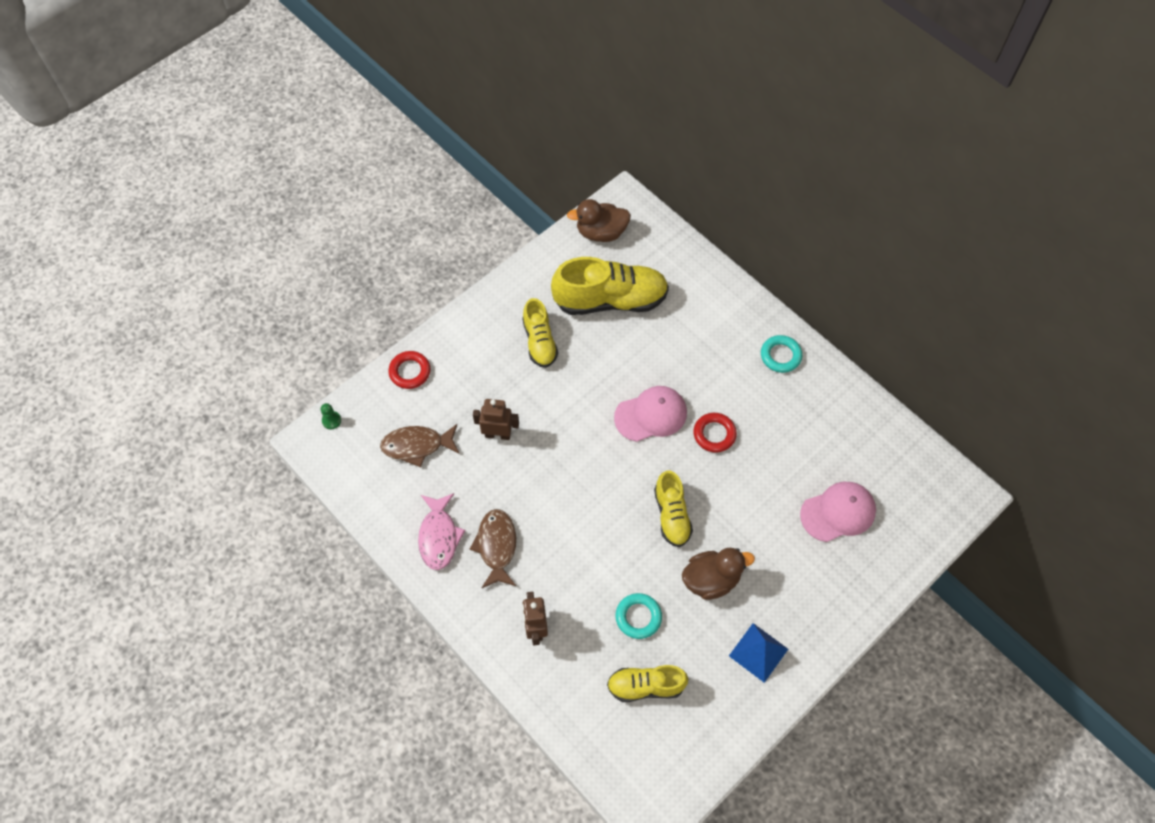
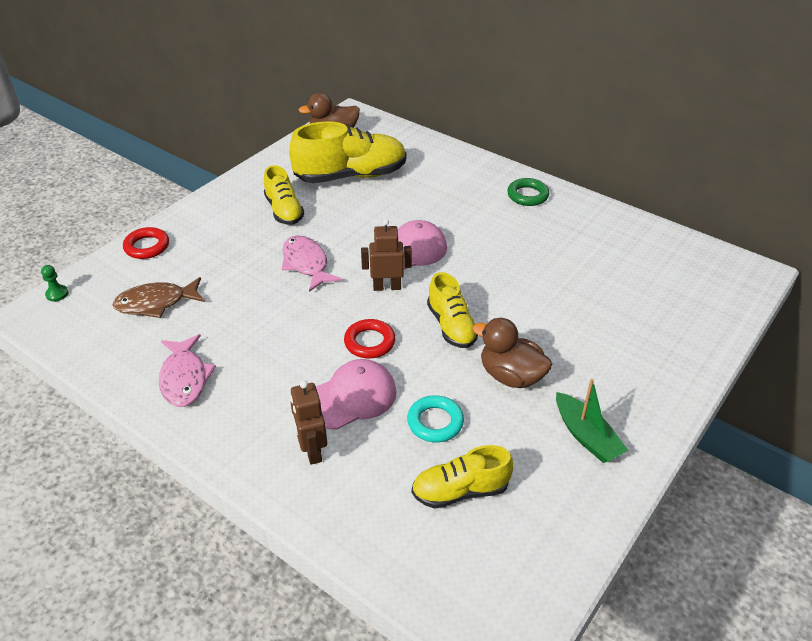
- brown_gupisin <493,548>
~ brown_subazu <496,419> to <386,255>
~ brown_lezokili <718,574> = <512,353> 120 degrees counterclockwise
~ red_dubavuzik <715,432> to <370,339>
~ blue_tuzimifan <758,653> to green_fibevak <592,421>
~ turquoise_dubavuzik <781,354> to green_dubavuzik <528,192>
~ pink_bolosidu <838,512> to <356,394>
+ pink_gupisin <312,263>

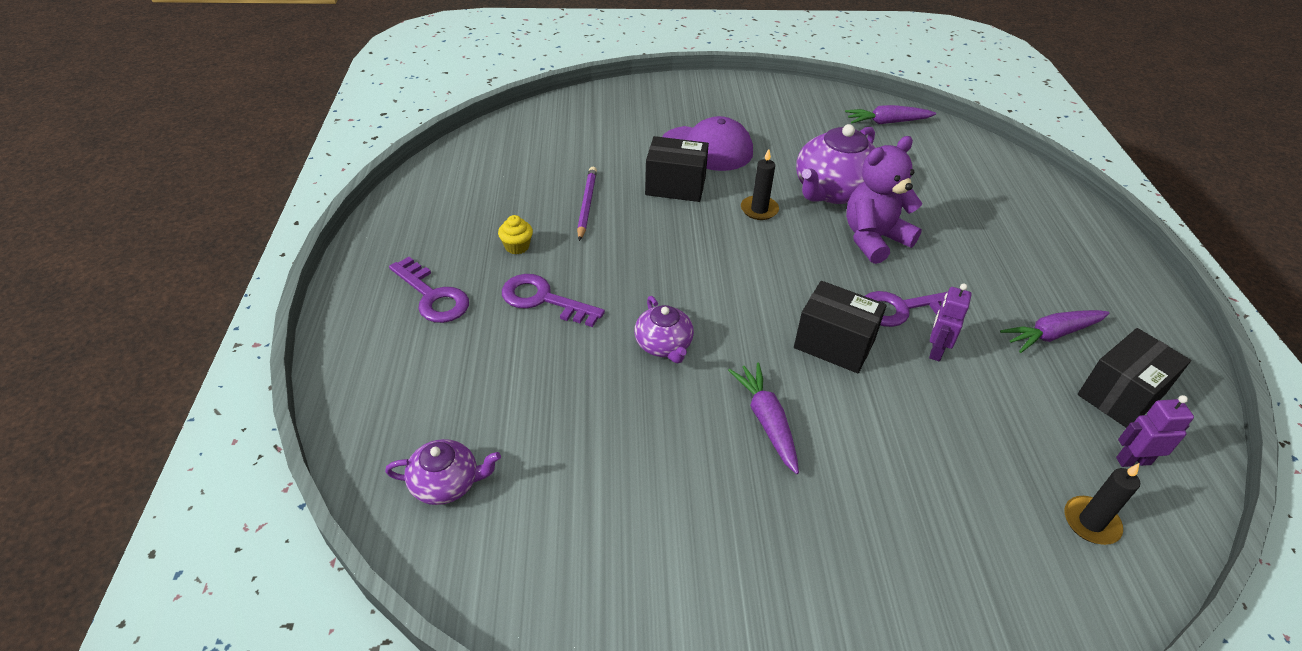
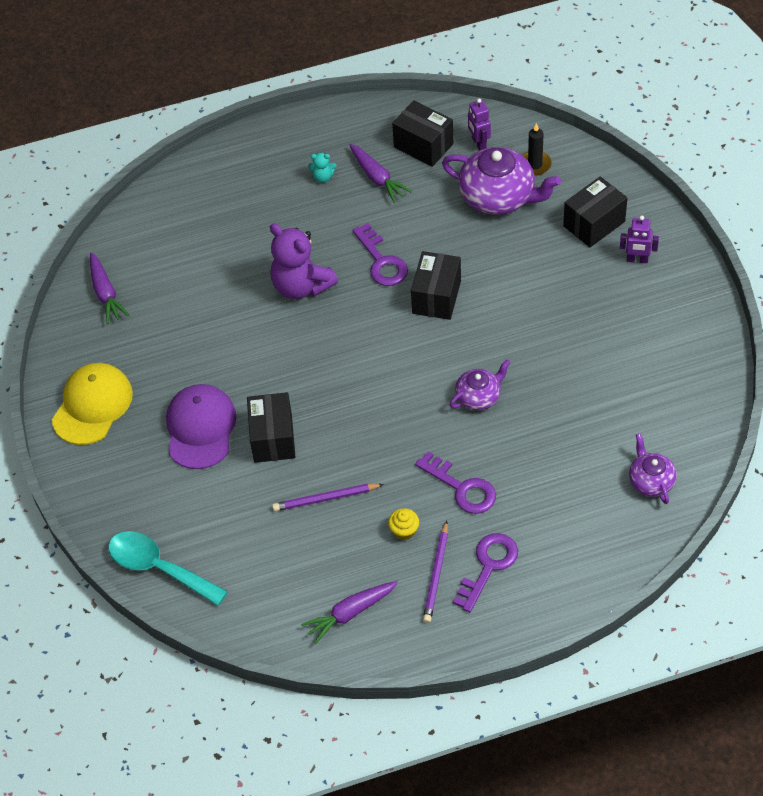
~ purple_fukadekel <553,300> = <455,482> 60 degrees counterclockwise
~ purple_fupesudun <763,418> to <349,612>
- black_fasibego <760,184>
~ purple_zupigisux <836,164> to <501,181>
~ purple_subazu <950,322> to <639,239>
+ yellow_bolosidu <92,404>
+ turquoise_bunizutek <168,568>
+ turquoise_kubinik <322,167>
+ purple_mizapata <435,572>
+ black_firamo <595,212>

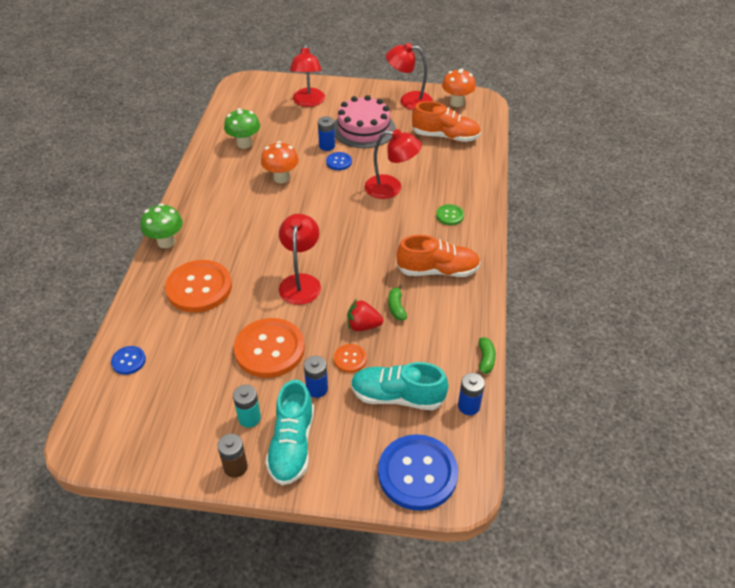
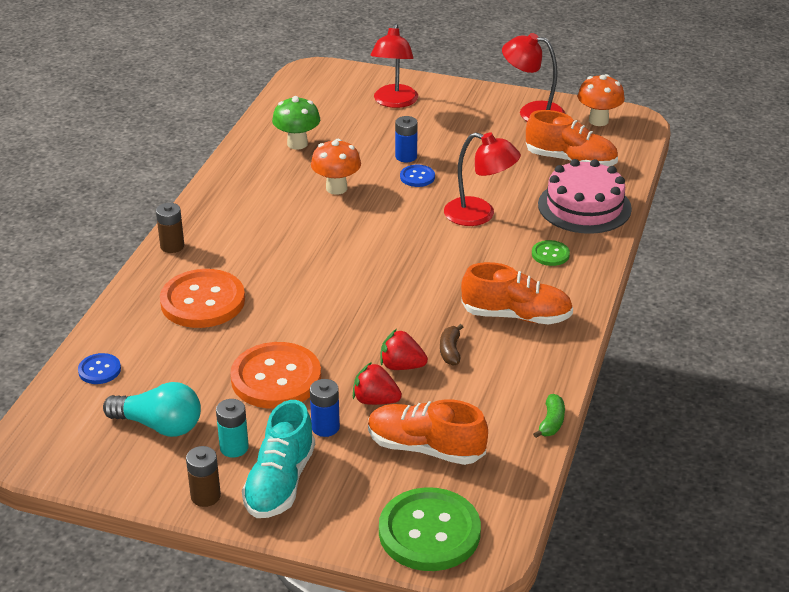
~ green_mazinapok <162,225> to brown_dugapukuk <170,228>
- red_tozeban <300,259>
~ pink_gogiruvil <365,121> to <585,196>
~ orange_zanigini <350,358> to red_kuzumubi <377,383>
~ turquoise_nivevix <399,386> to orange_nivevix <428,432>
~ blue_zanigini <418,472> to green_zanigini <430,529>
~ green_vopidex <397,302> to brown_vopidex <451,345>
- blue_dugapukuk <471,394>
+ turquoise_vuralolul <152,409>

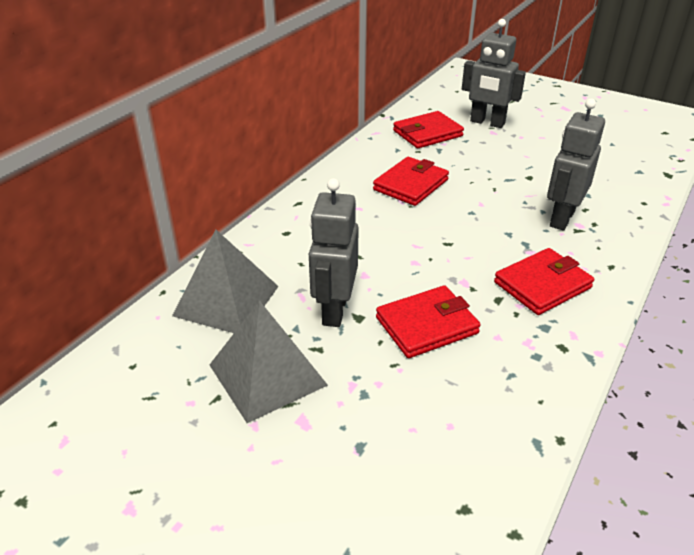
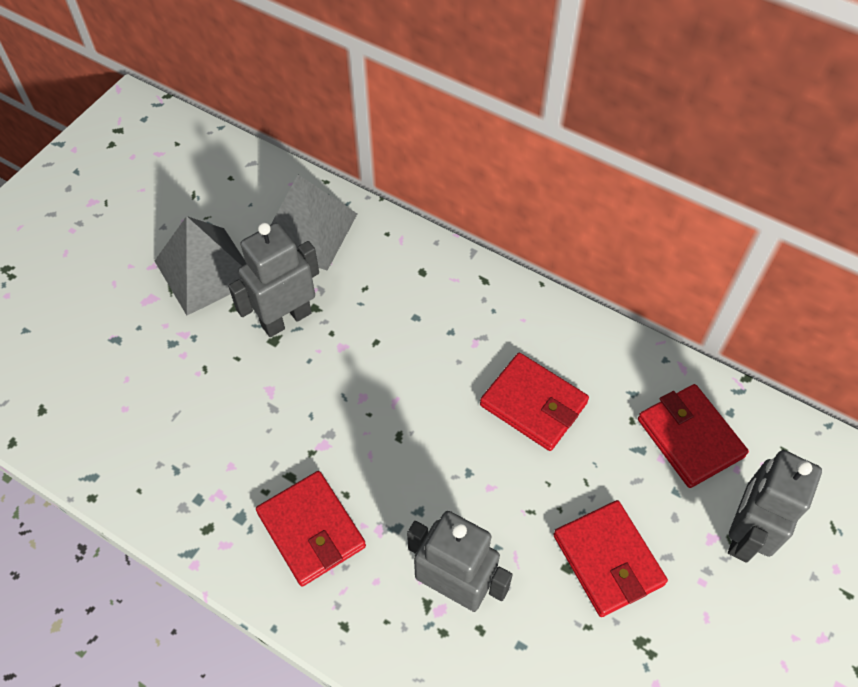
~ grey_subazu <334,252> = <273,279> 45 degrees counterclockwise
~ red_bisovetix <428,321> to <610,558>

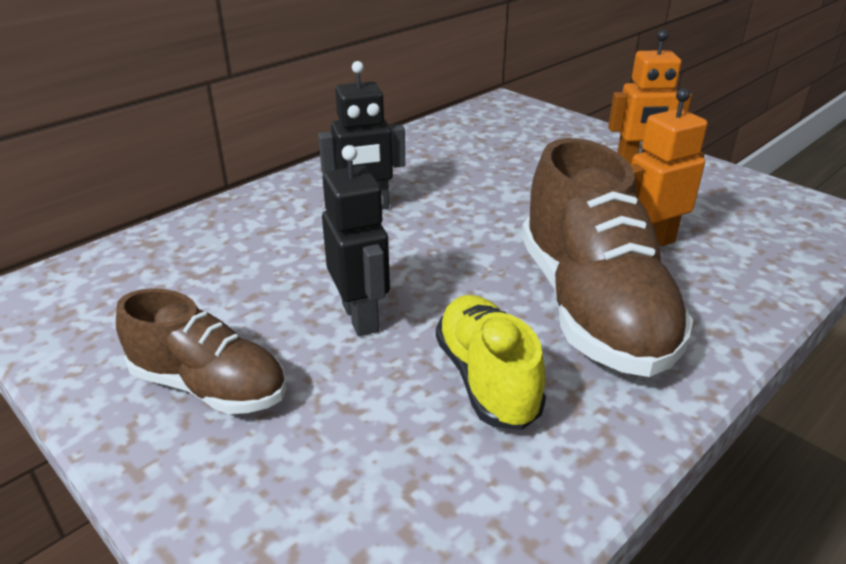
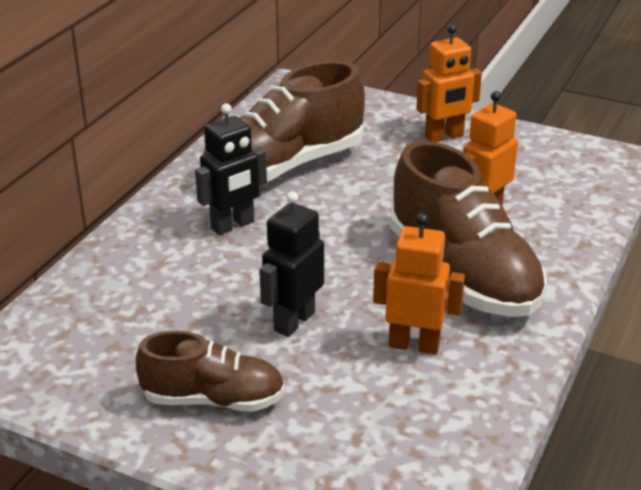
~ black_subazu <356,240> = <291,264> 105 degrees counterclockwise
~ yellow_nivevix <491,362> to orange_subazu <419,284>
+ brown_nivevix <284,121>

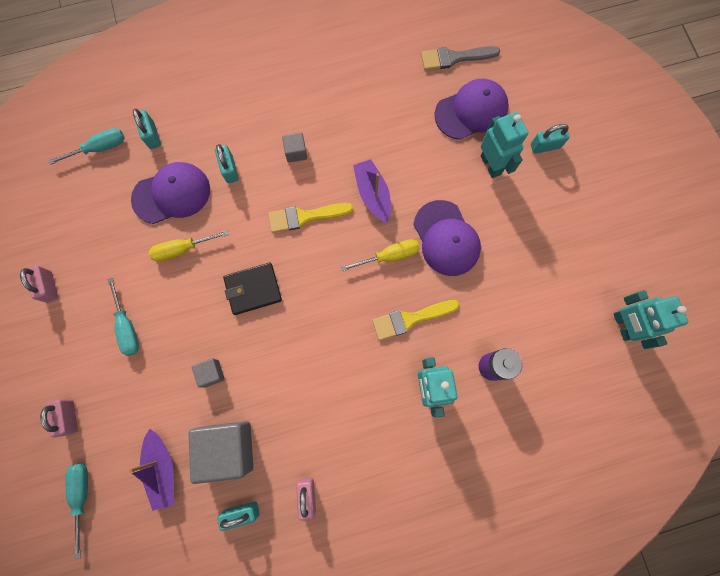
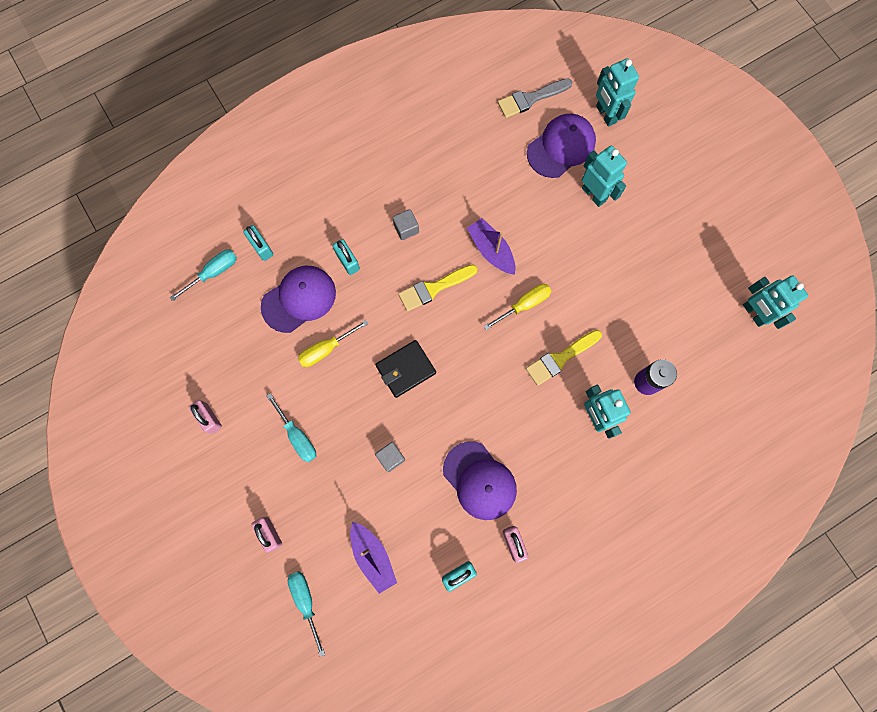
- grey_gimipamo <220,452>
~ purple_bolosidu <447,238> to <480,481>
- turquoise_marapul <550,139>
+ turquoise_subazu <617,92>

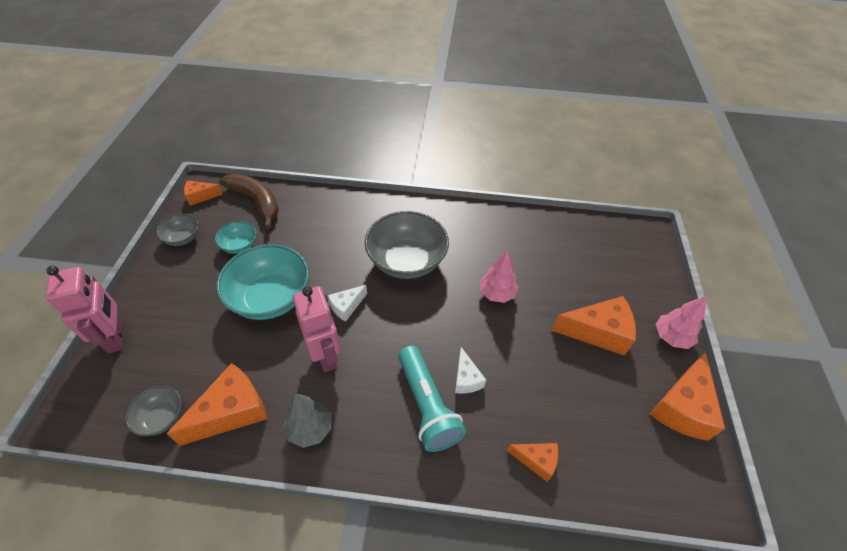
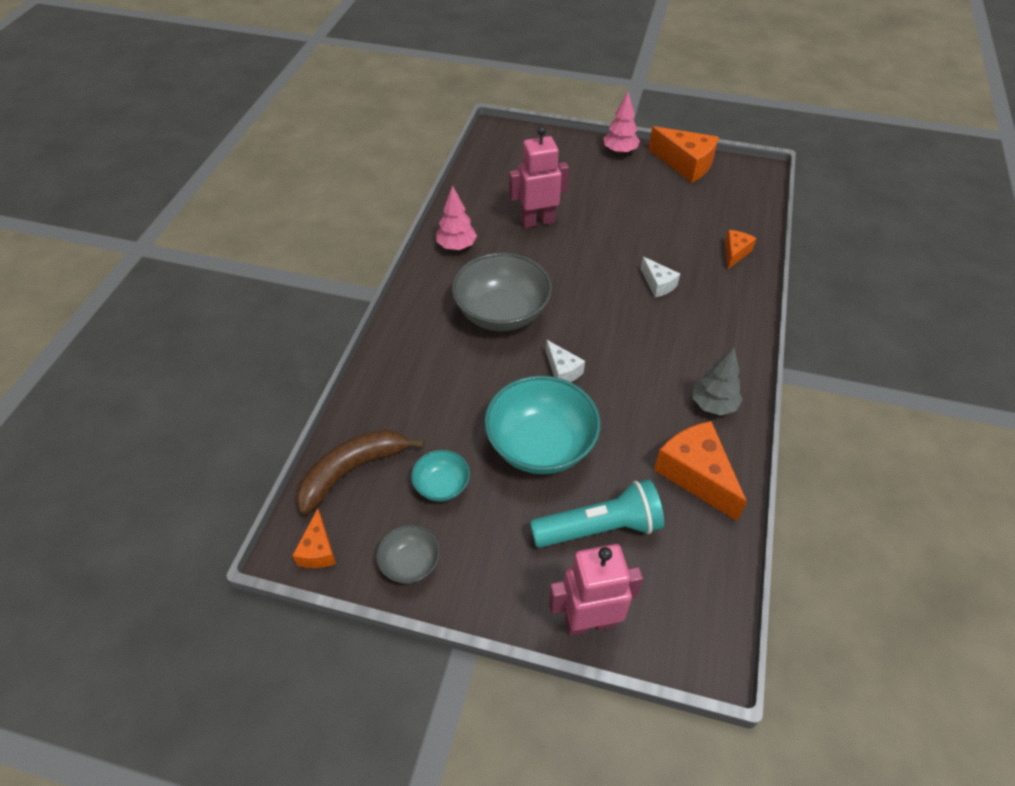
- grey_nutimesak <154,411>
~ pink_subazu <317,329> to <539,177>
~ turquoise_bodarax <432,398> to <597,513>
~ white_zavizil <470,370> = <660,277> 60 degrees clockwise
~ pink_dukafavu <498,276> to <456,217>
- orange_zavizil <593,326>

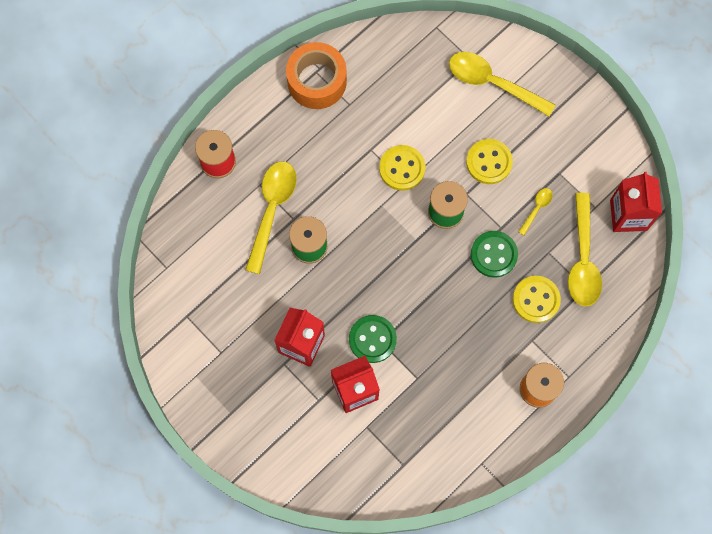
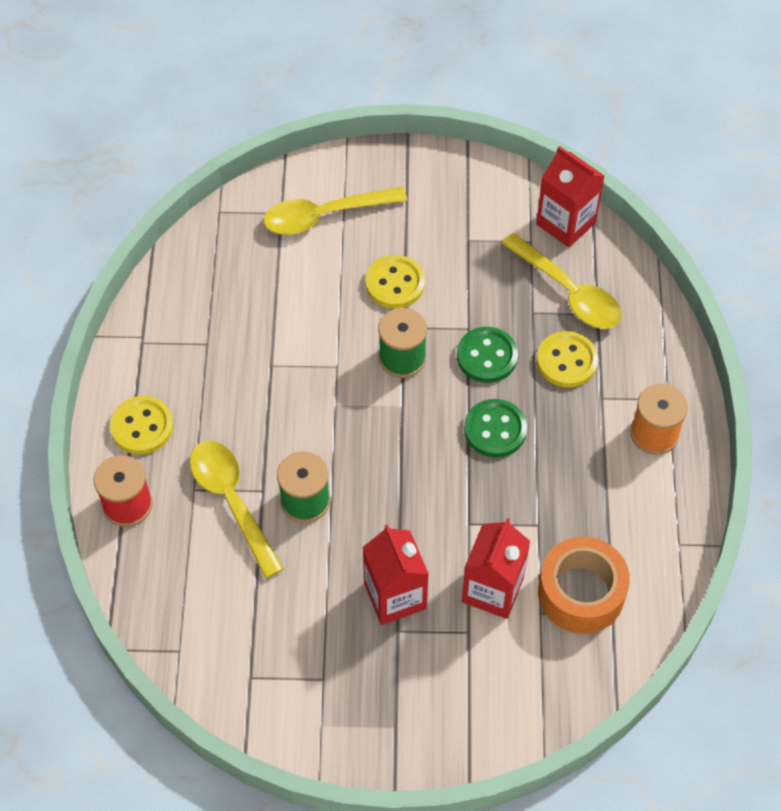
~ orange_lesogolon <316,75> to <584,585>
~ green_zanigini <373,339> to <495,428>
~ yellow_zanigini <402,168> to <141,425>
- yellow_bunizutek <535,211>

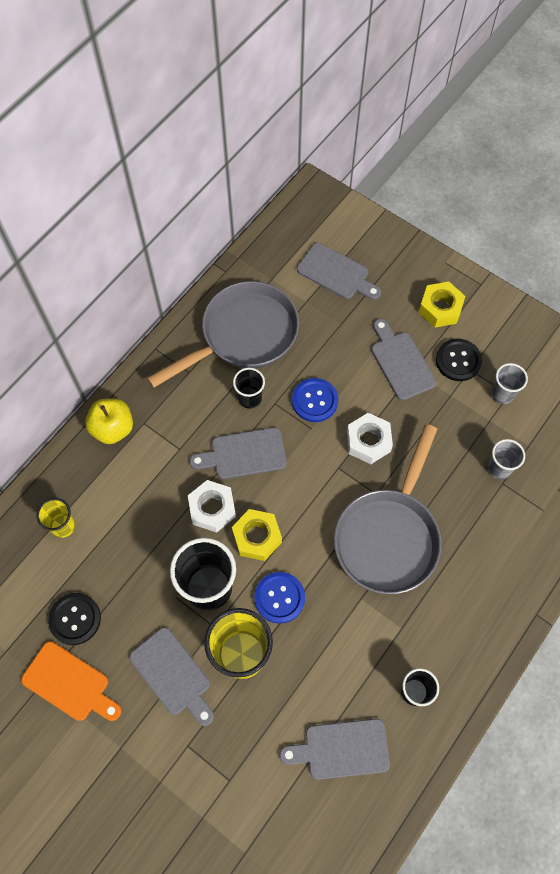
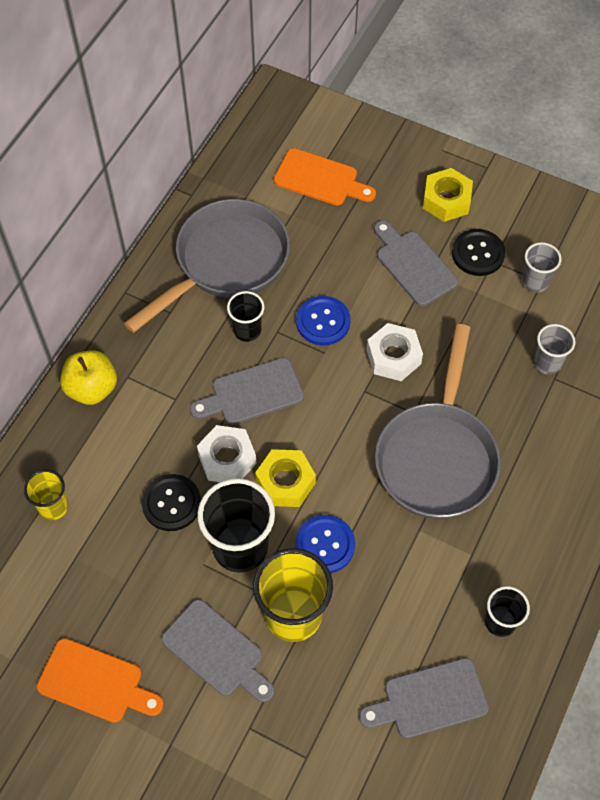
~ black_zanigini <74,619> to <171,502>
~ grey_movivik <339,271> to orange_movivik <325,176>

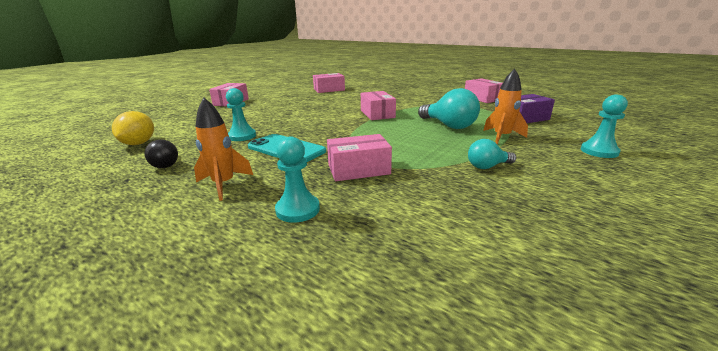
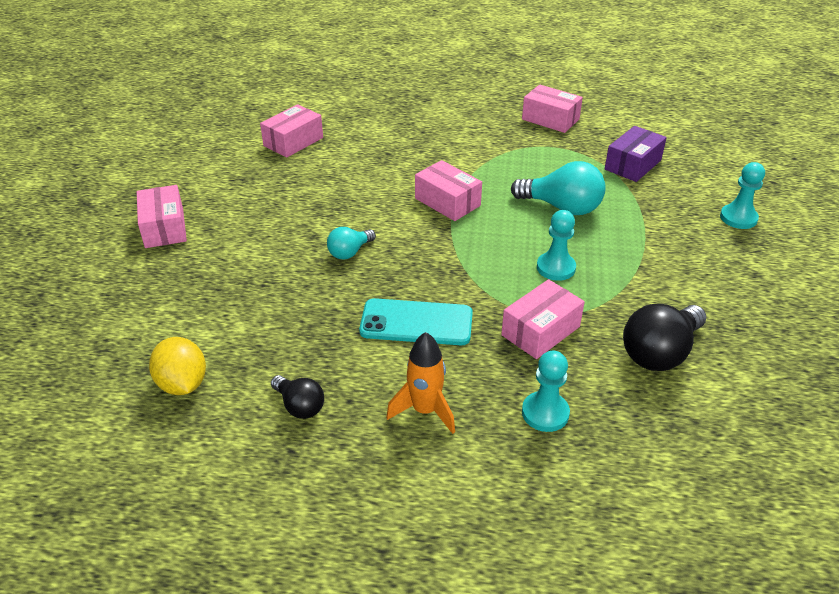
~ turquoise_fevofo <241,114> to <556,245>
~ turquoise_vuralolul <492,154> to <351,243>
- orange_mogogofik <505,106>
+ black_vuralolul <664,337>

